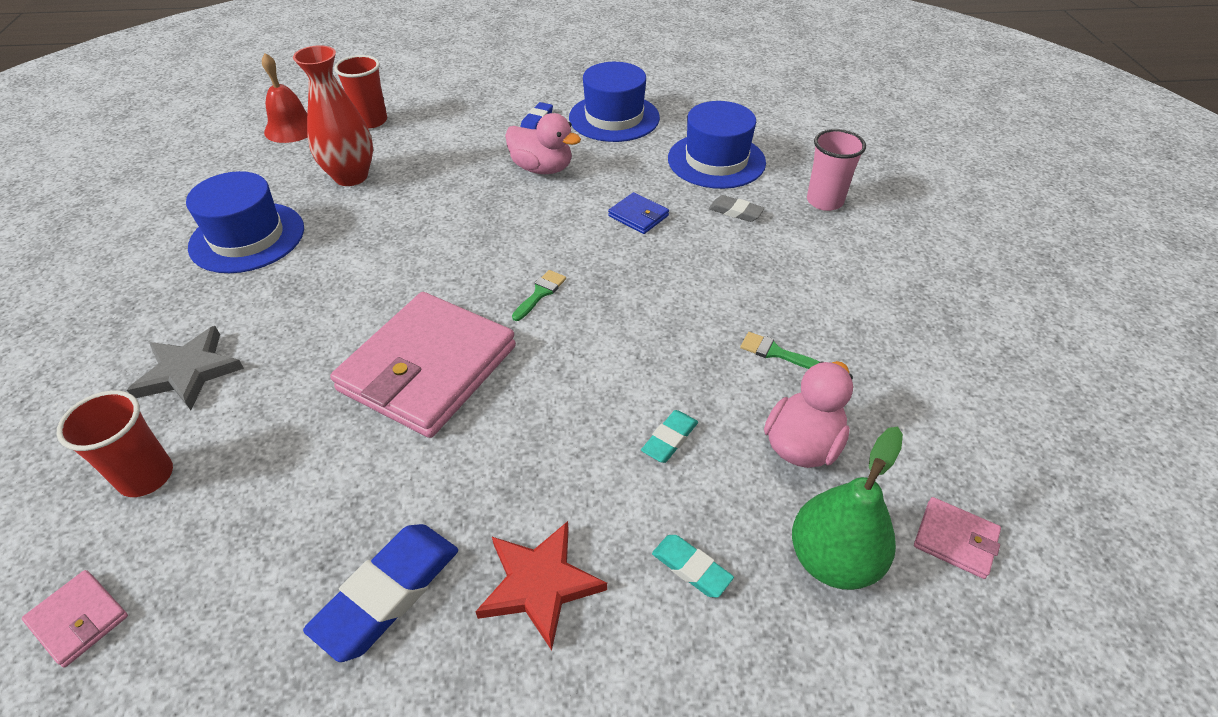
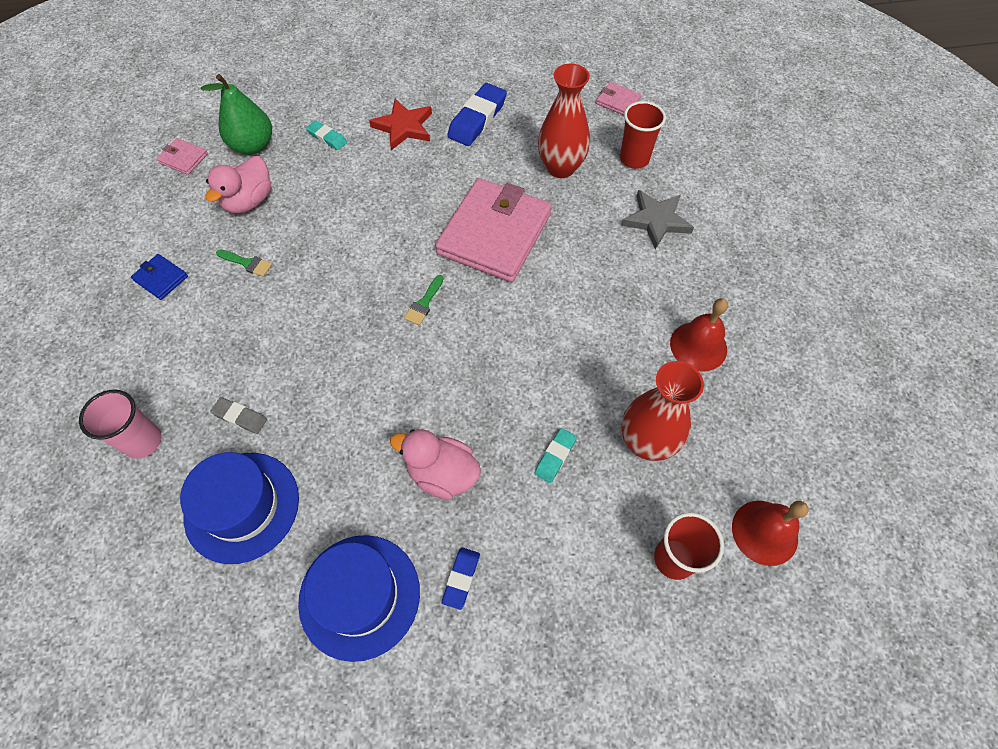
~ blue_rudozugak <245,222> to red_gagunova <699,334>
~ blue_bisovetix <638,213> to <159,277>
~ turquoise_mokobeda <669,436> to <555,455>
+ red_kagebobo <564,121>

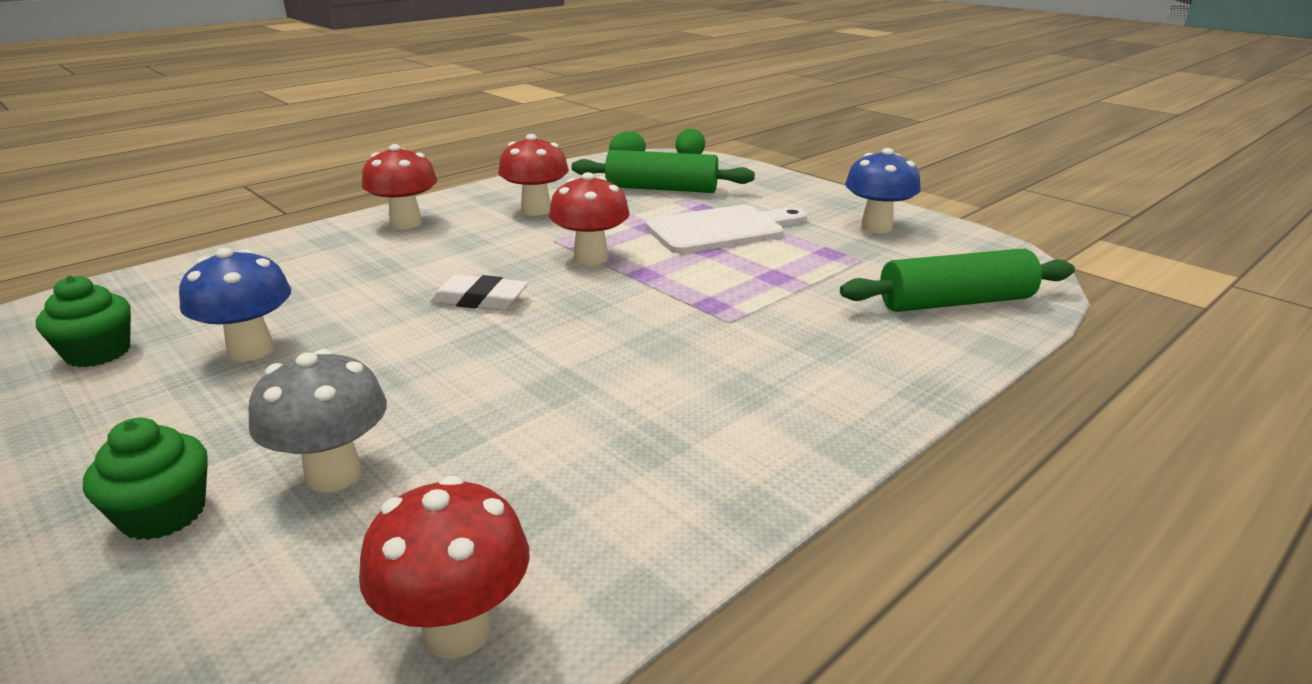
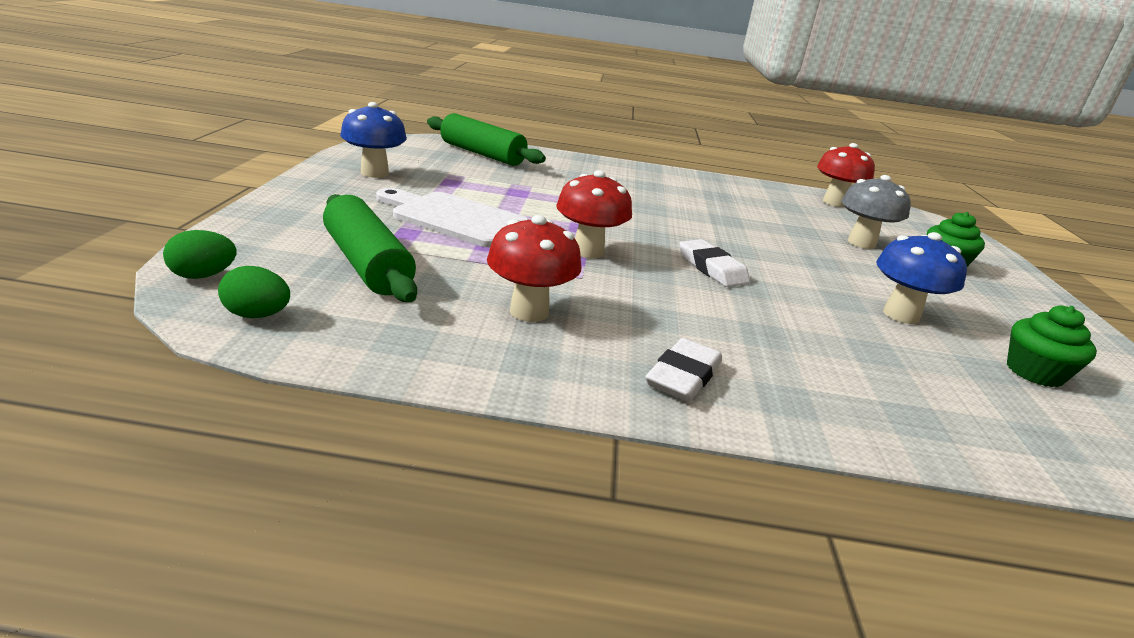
~ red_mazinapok <399,186> to white_mokobeda <683,370>

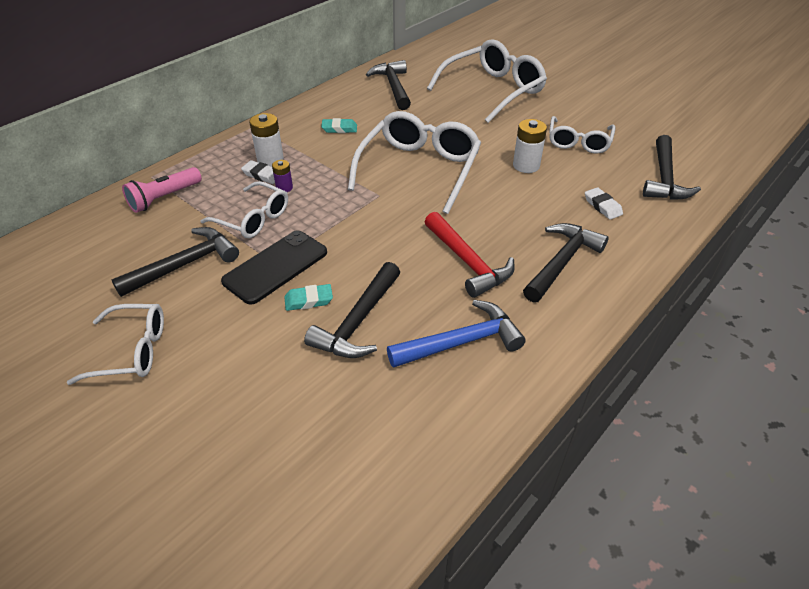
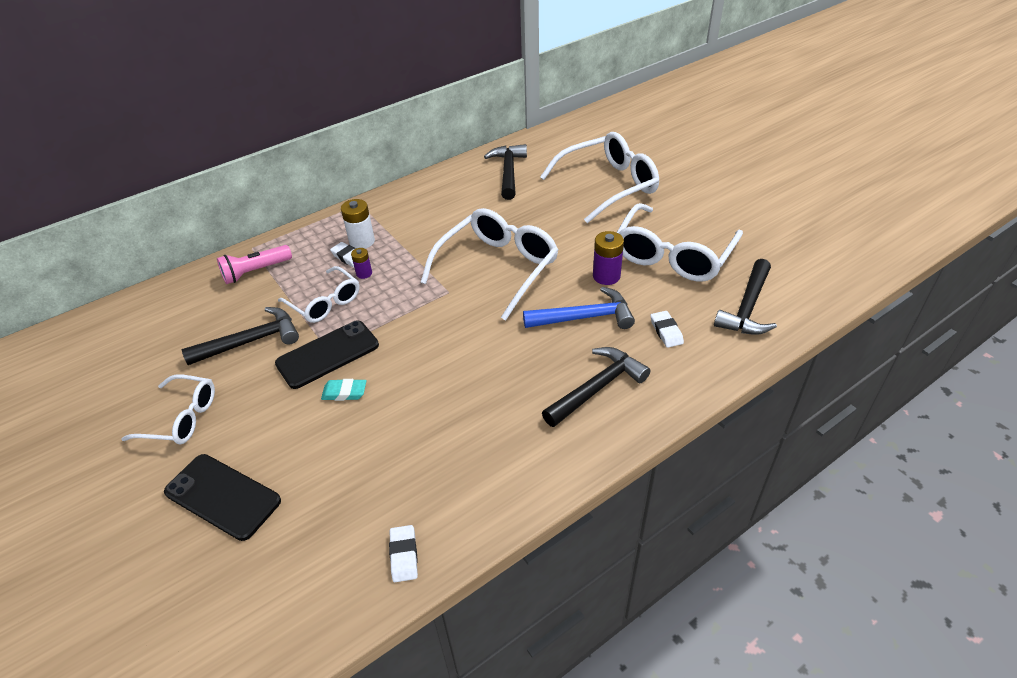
- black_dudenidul <352,310>
- turquoise_mokobeda <339,125>
~ blue_dudenidul <456,334> to <579,308>
- red_dudenidul <470,255>
~ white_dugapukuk <530,146> to purple_dugapukuk <608,258>
~ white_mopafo <582,135> = <679,242> x1.68
+ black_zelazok <222,497>
+ white_mokobeda <403,553>

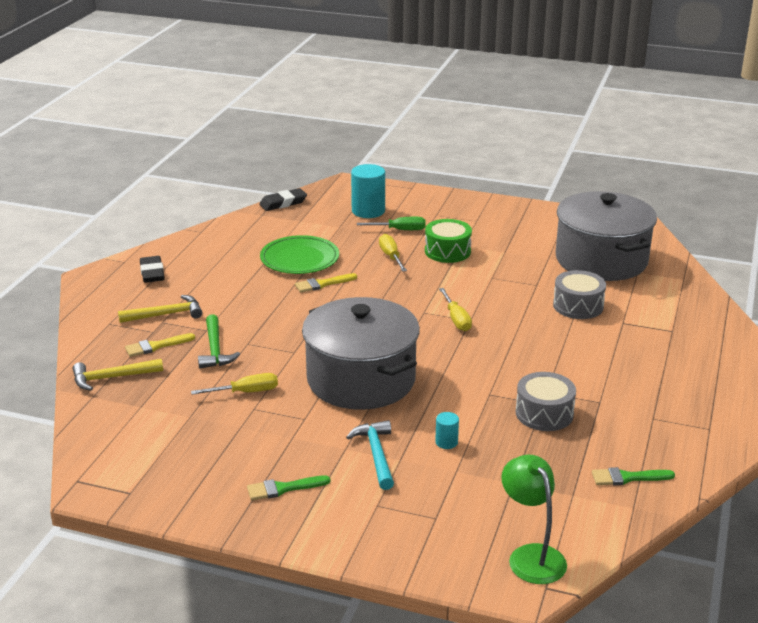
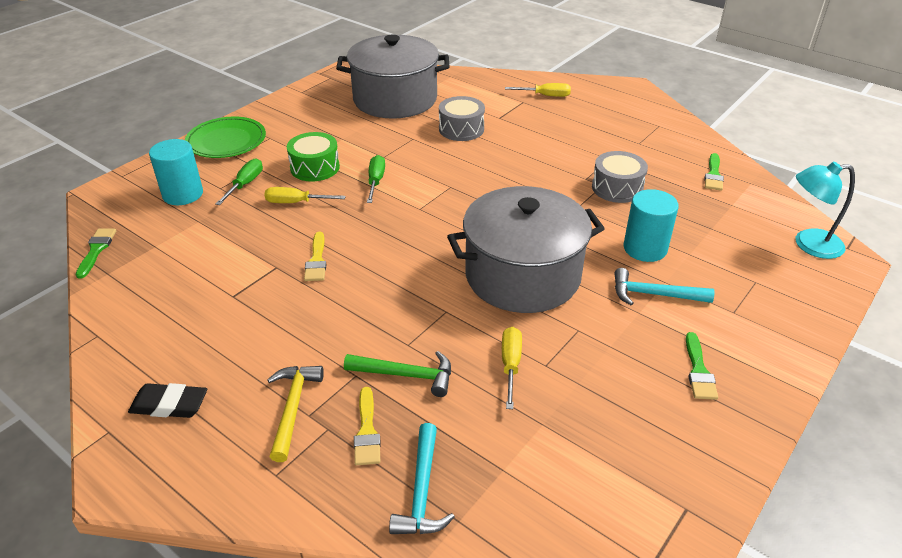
~ yellow_dudenidul <118,375> to turquoise_dudenidul <422,478>
~ black_mokobeda <283,199> to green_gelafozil <96,253>
~ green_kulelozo <299,254> to <225,137>
~ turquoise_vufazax <447,430> = <651,225> x2.04
~ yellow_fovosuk <455,309> to <538,90>
~ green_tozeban <534,519> to turquoise_tozeban <825,210>
+ green_fovosuk <376,179>

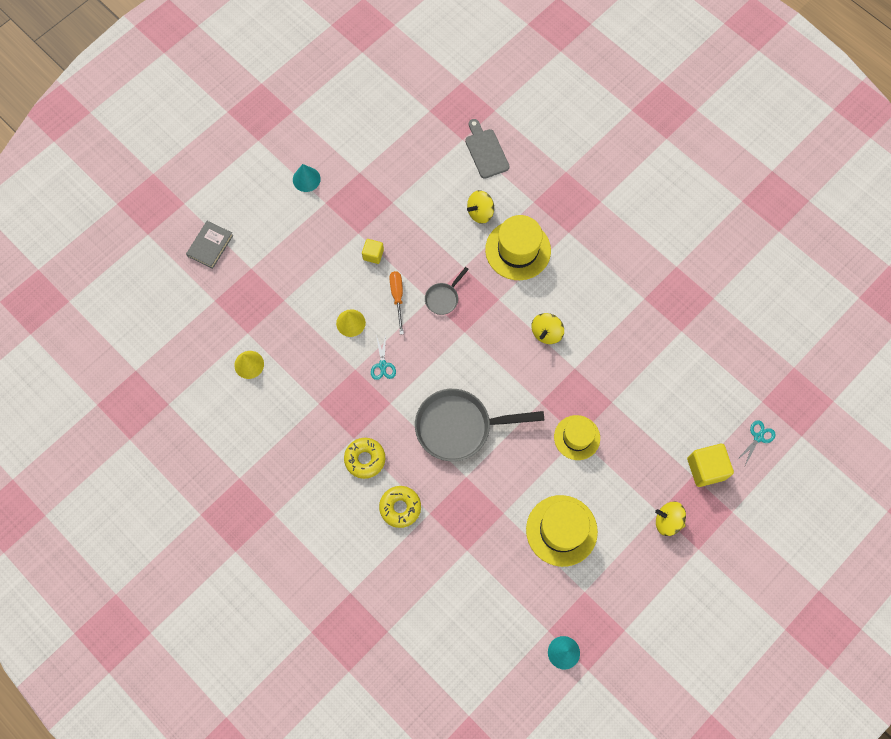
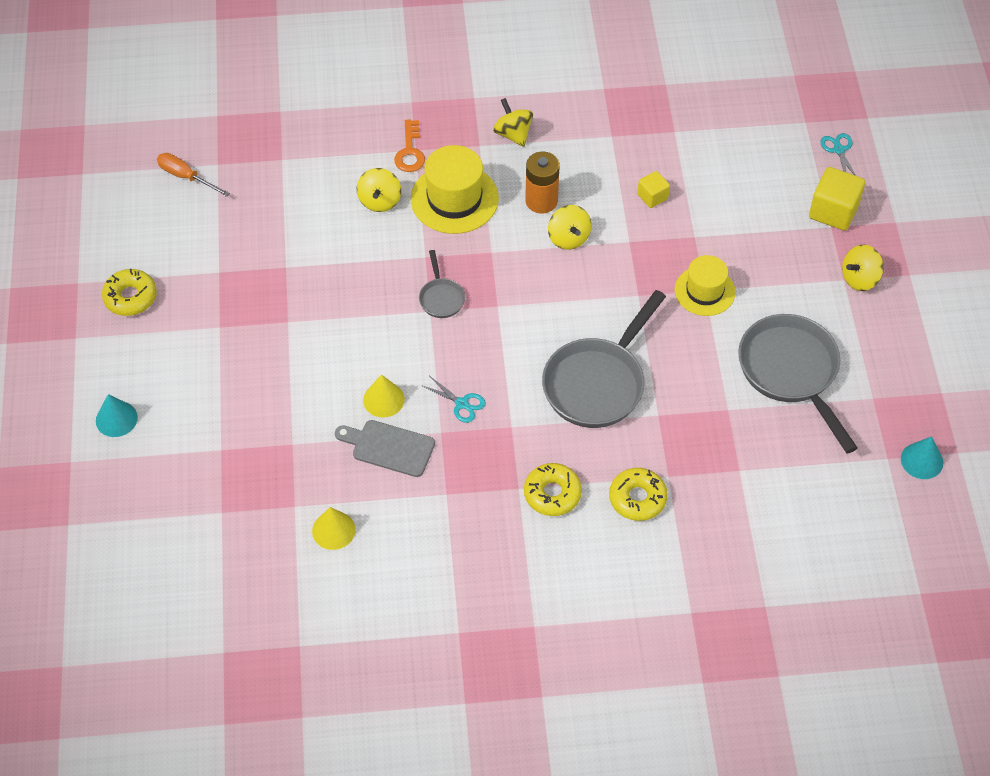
- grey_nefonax <209,245>
~ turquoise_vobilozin <307,178> to <117,415>
~ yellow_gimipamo <373,251> to <653,189>
~ orange_fovosuk <397,303> to <193,175>
~ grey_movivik <487,149> to <385,448>
~ yellow_rudozugak <562,531> to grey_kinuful <798,383>
+ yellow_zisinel <129,292>
+ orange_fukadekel <409,146>
+ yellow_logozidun <513,122>
+ orange_dugapukuk <542,182>

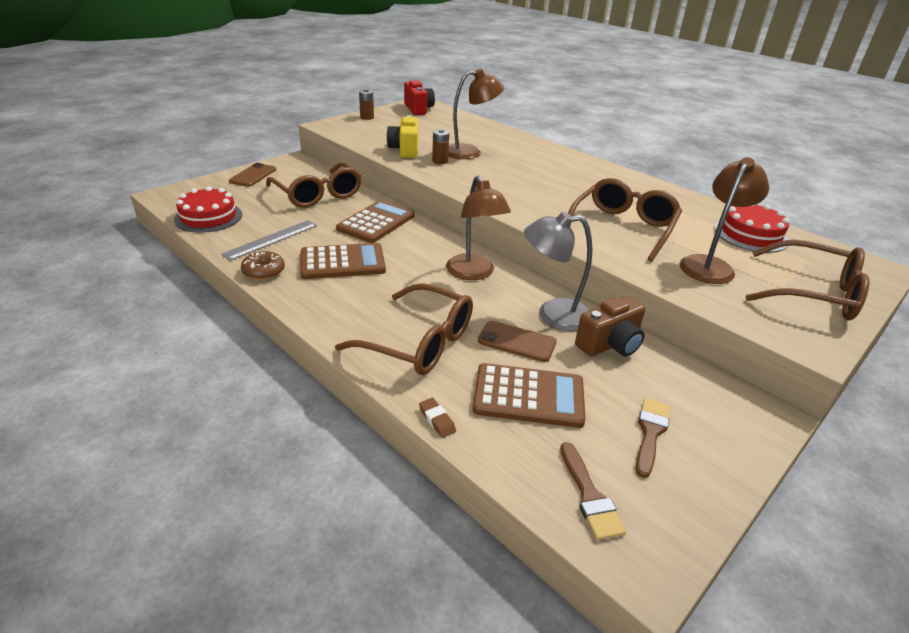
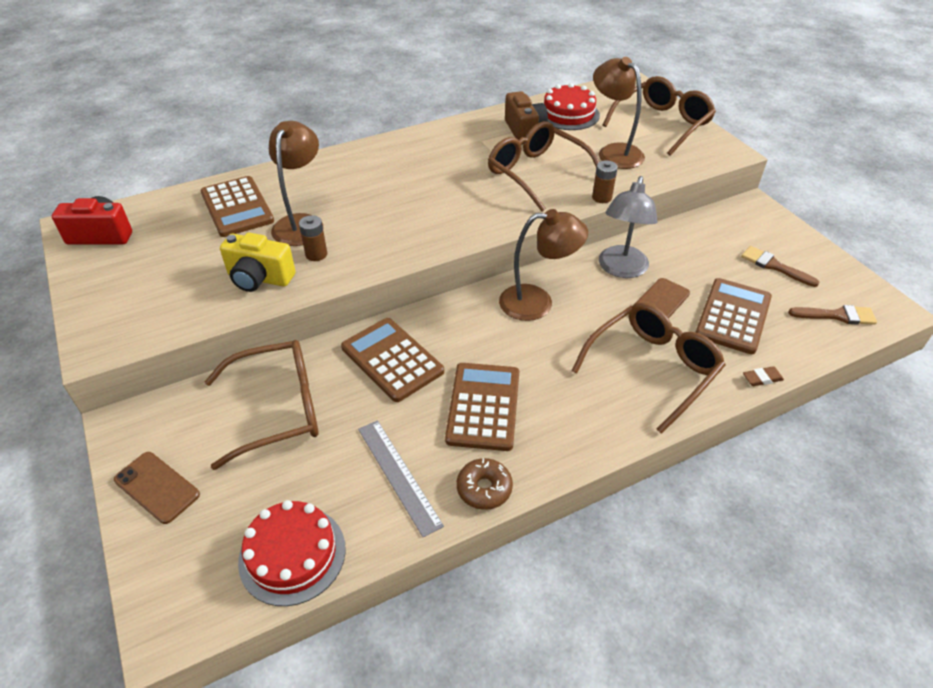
~ brown_dugapukuk <366,104> to <605,181>
~ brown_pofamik <610,326> to <526,118>
+ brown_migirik <237,206>

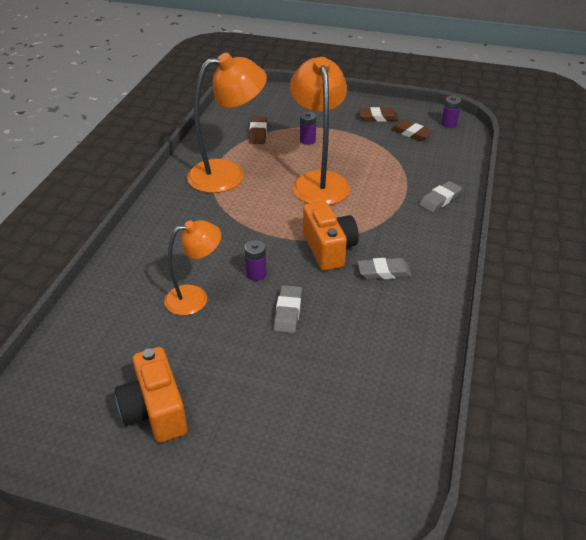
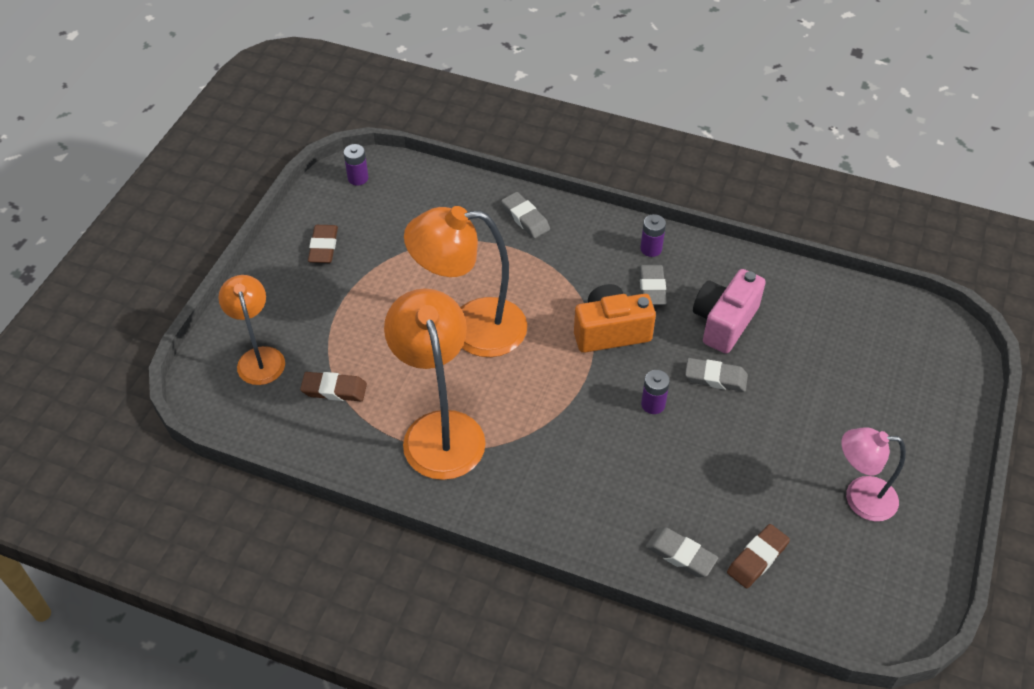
~ orange_pofamik <151,395> to pink_tozeban <874,474>
~ orange_tozeban <192,267> to <251,330>
~ purple_dugapukuk <308,128> to <653,235>
~ brown_mokobeda <412,130> to <758,556>
+ grey_mokobeda <682,552>
+ pink_pofamik <729,311>

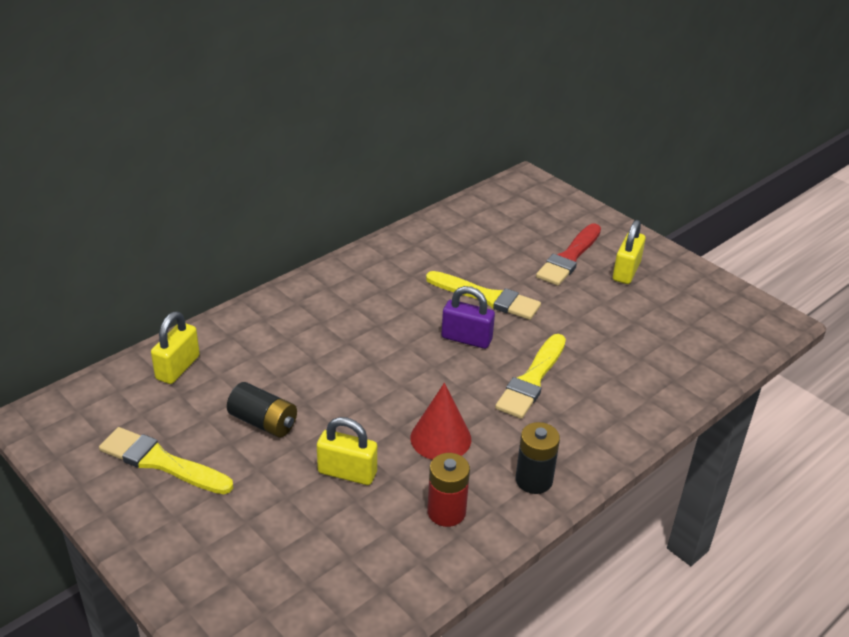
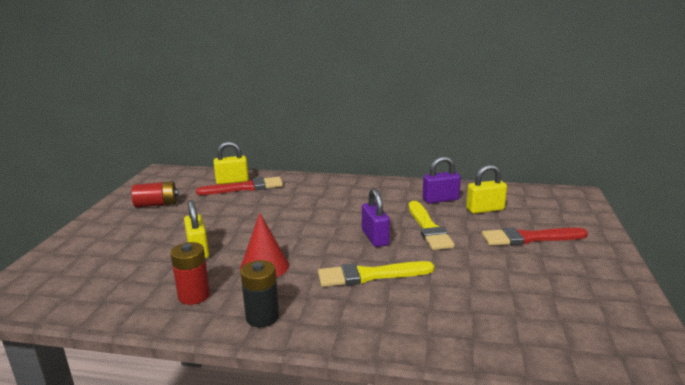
~ yellow_gelafozil <166,460> to red_dugapukuk <155,194>
- black_dugapukuk <262,410>
~ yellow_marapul <629,252> to <486,189>
+ red_gelafozil <239,186>
+ purple_marapul <442,180>

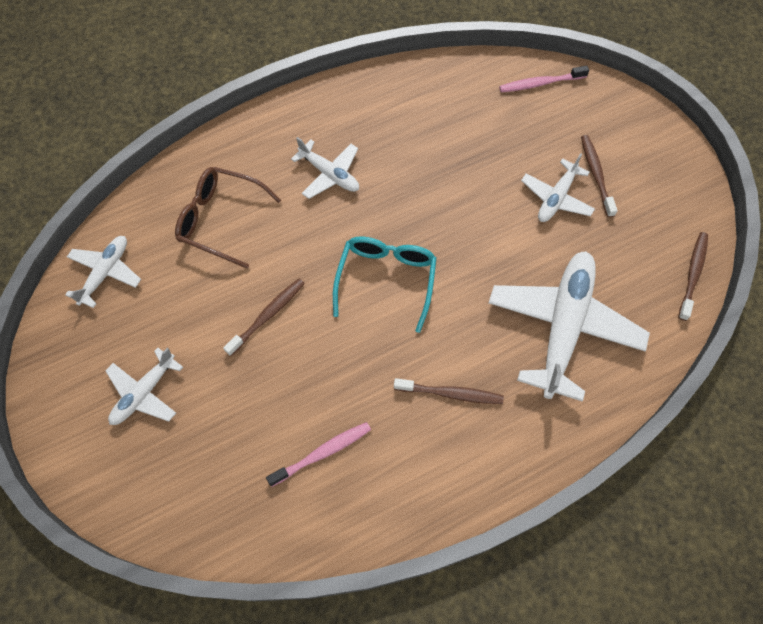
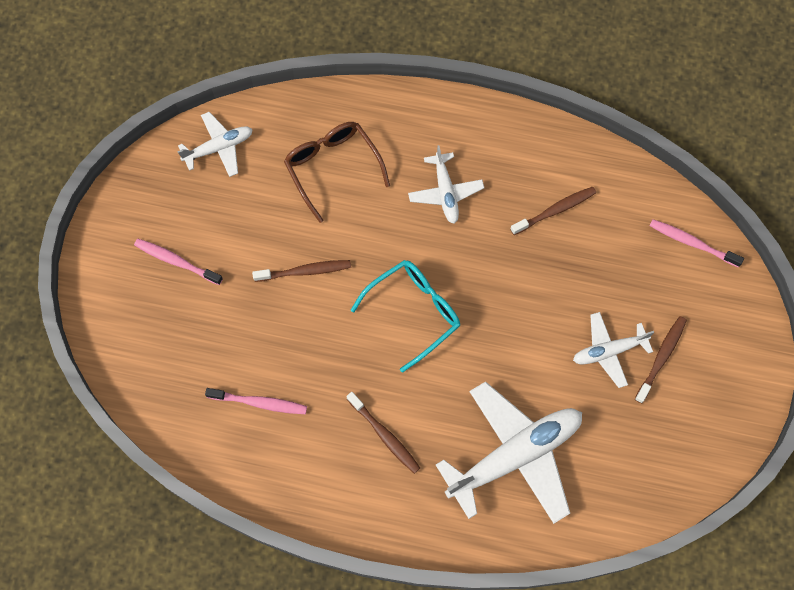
~ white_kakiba <144,386> to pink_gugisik <178,262>
~ brown_gugisik <693,276> to <553,211>

